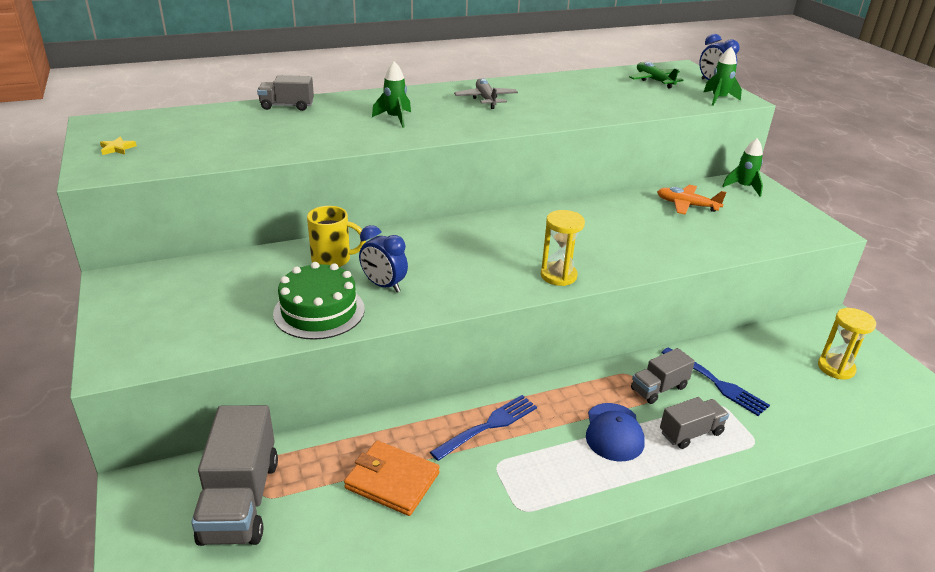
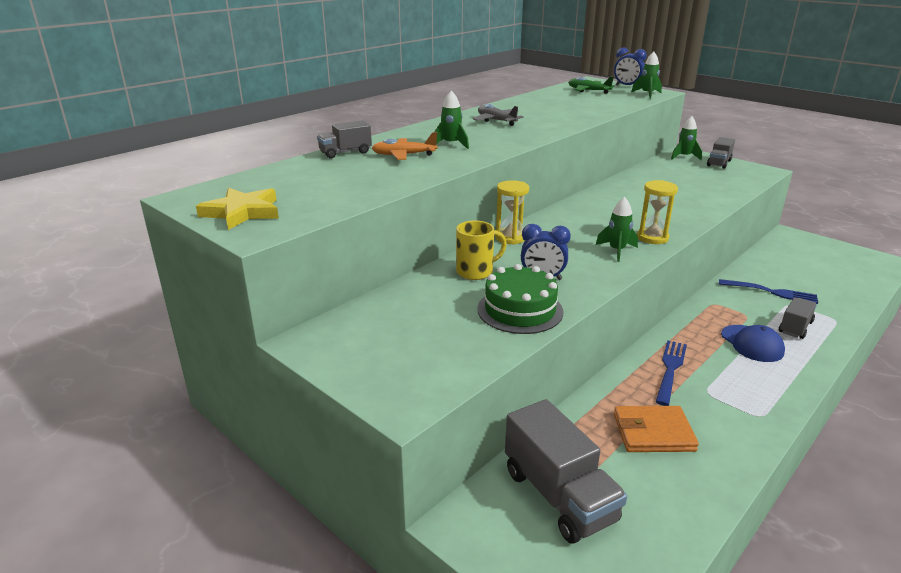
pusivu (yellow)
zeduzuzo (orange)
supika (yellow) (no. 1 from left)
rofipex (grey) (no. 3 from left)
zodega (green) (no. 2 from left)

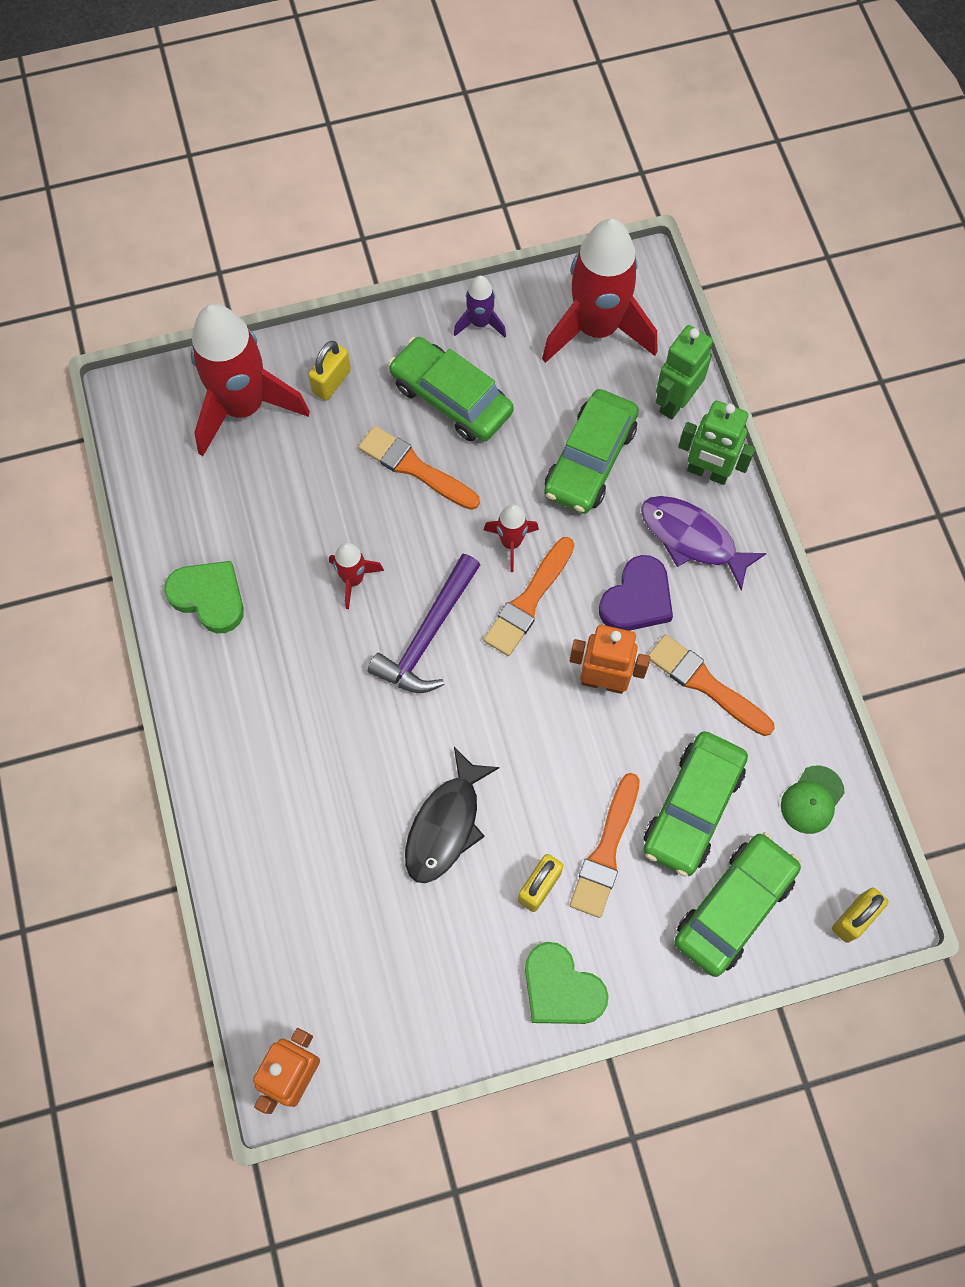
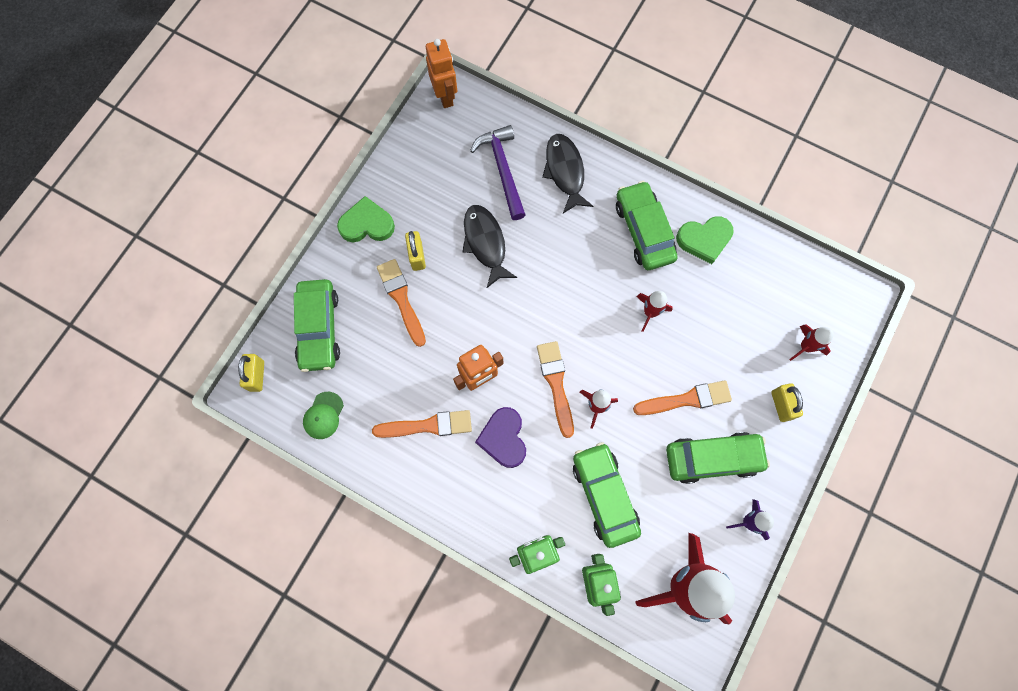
zodega (red) (no. 4 from left)
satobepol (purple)
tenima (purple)
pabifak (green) (no. 3 from left)
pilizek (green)
satobepol (black) (no. 2 from left)

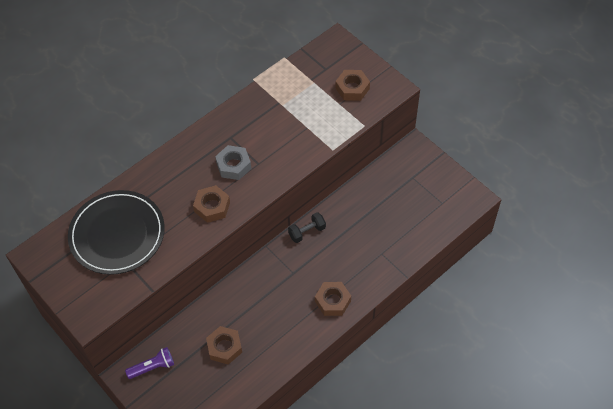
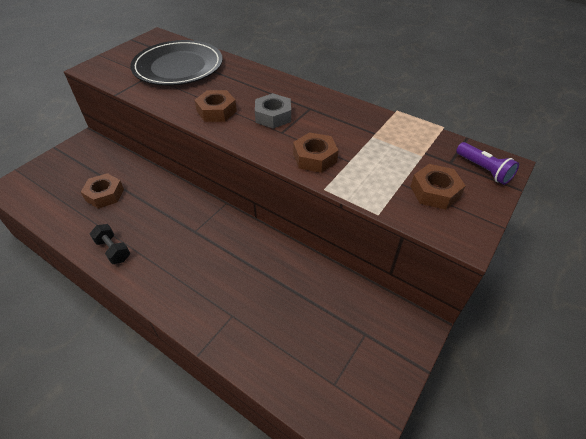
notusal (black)
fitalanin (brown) (no. 3 from left)
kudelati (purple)

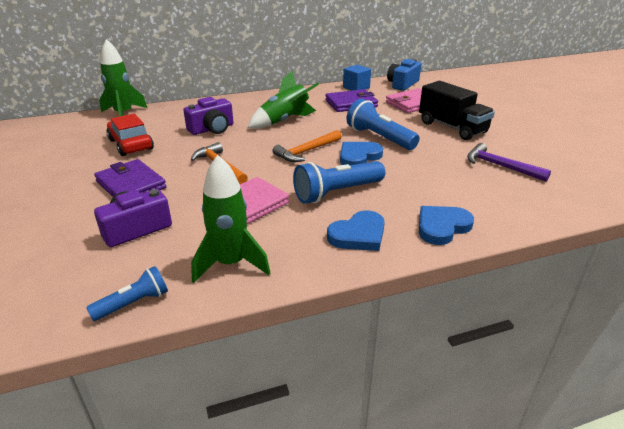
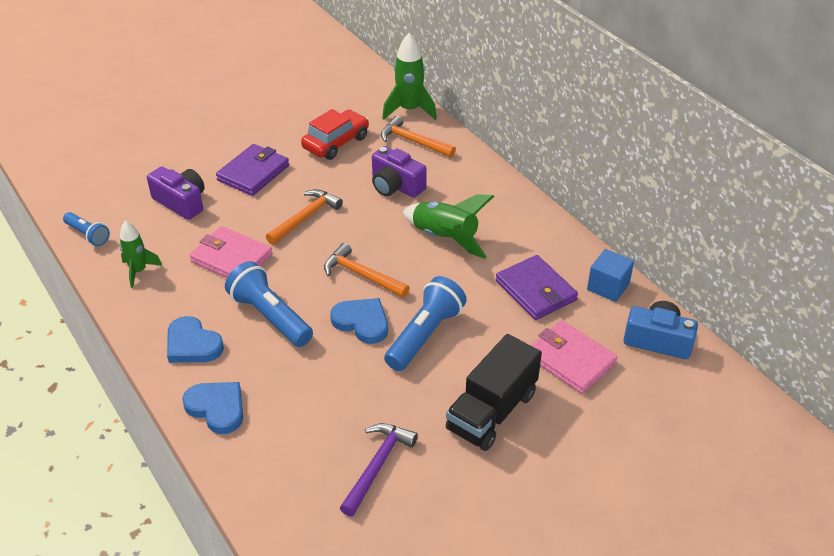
zodega (green) (no. 1 from left)
tenima (orange) (no. 3 from left)

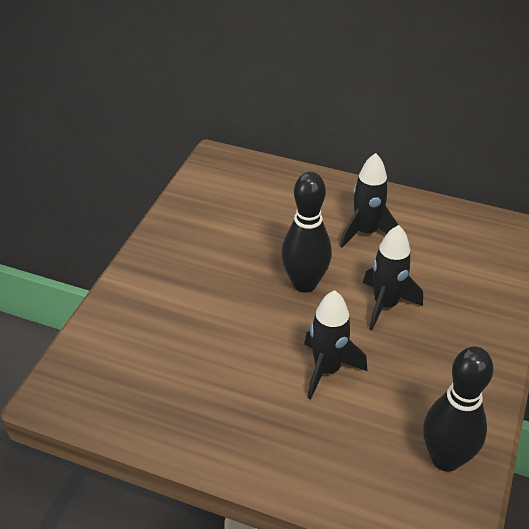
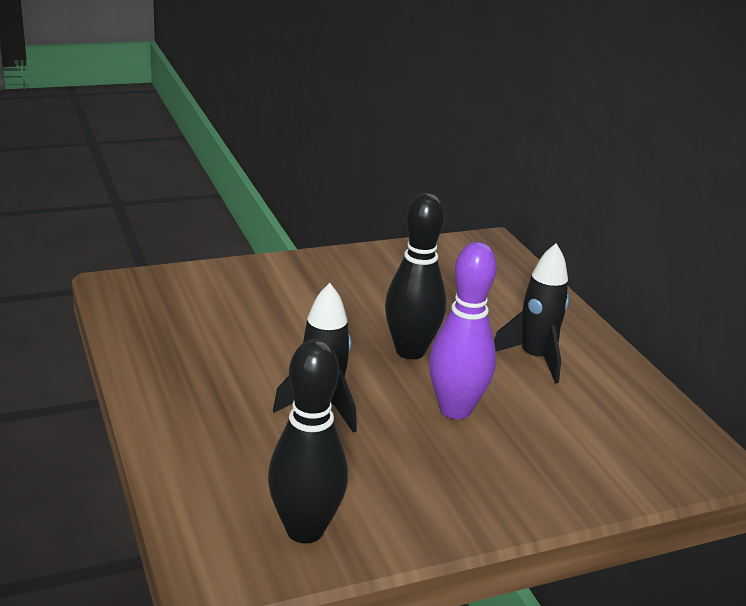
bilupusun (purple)

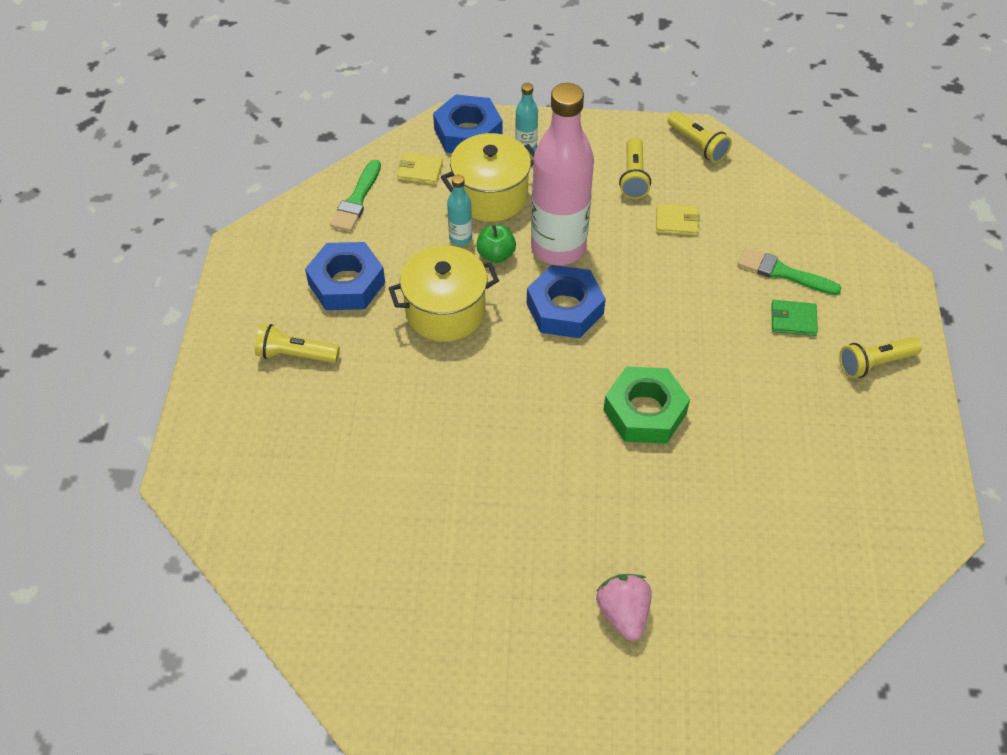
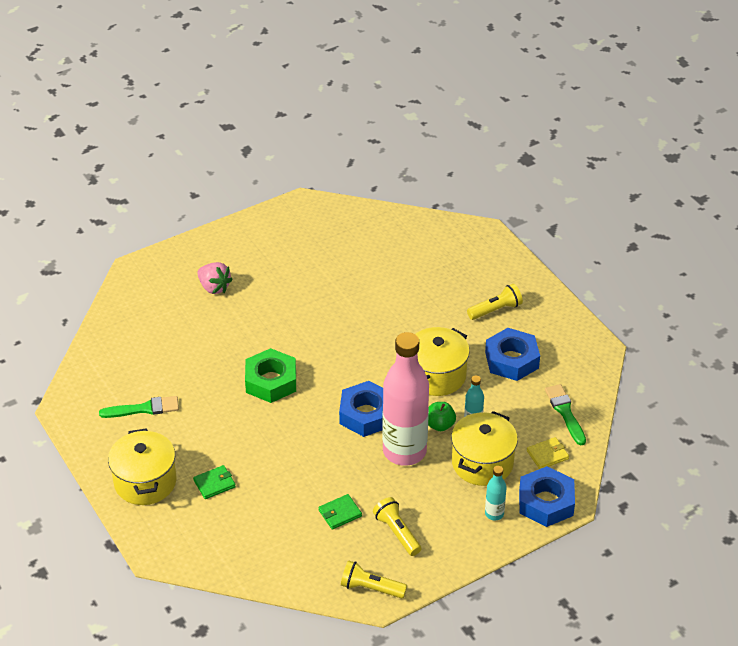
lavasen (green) (no. 2 from left)
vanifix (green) (no. 1 from left)
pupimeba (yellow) (no. 1 from left)

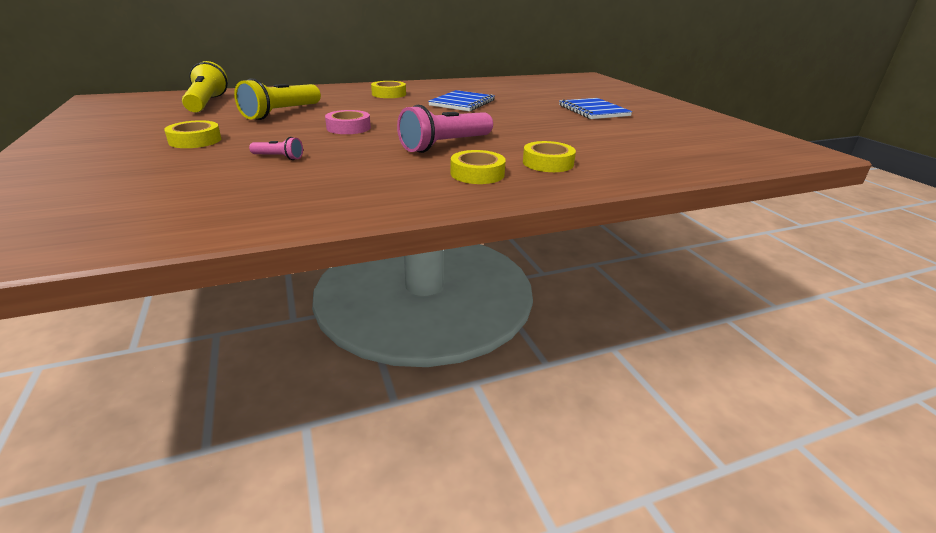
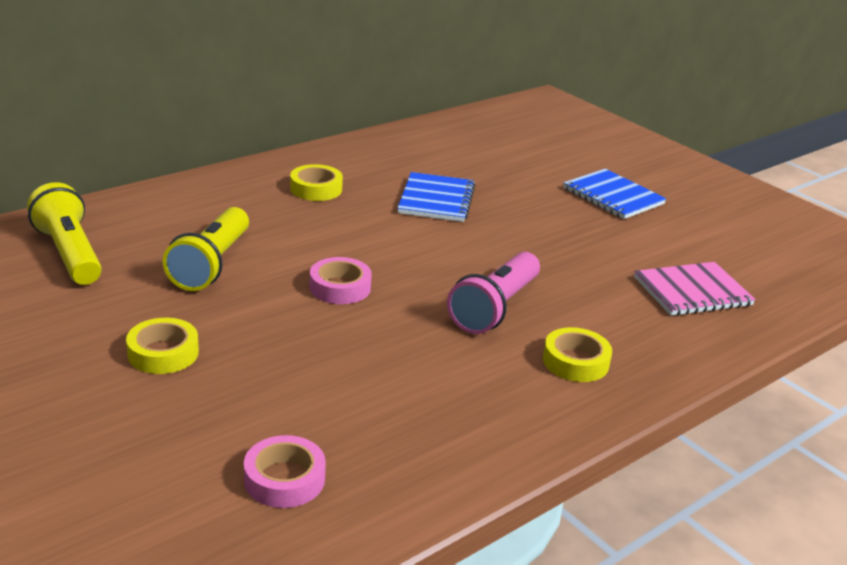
kudelati (pink) (no. 1 from left in the first image)
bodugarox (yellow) (no. 4 from left in the first image)
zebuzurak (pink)
bodugarox (pink) (no. 1 from left)

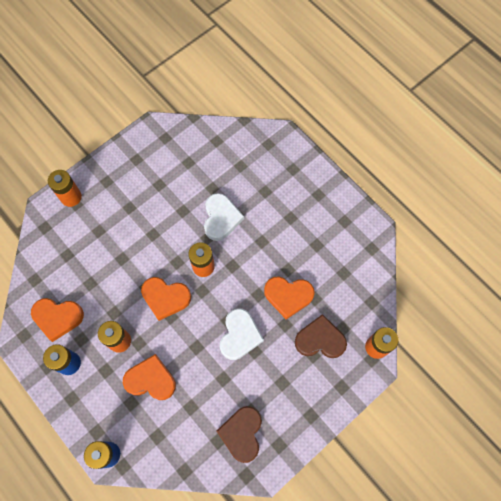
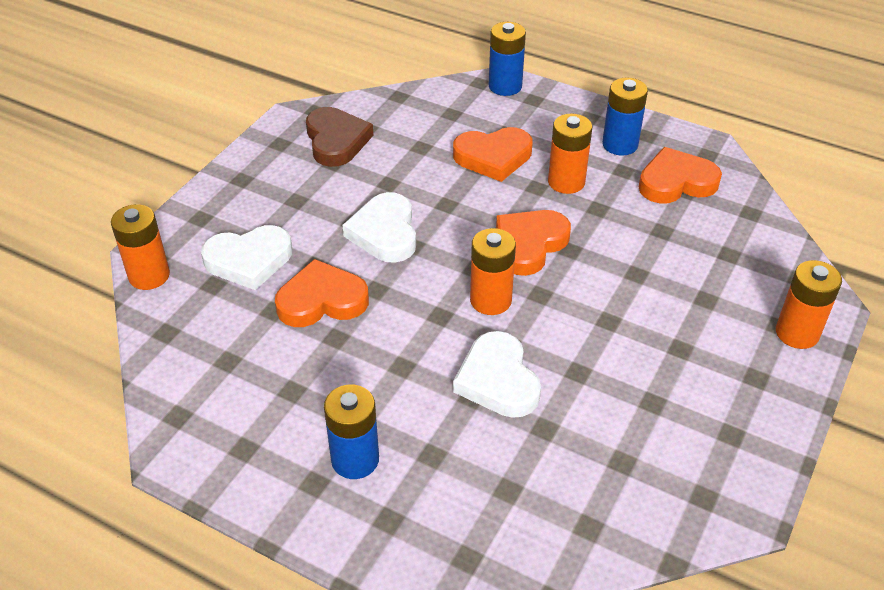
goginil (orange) (no. 3 from left)
goginil (white) (no. 1 from left)
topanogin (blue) (no. 1 from left)

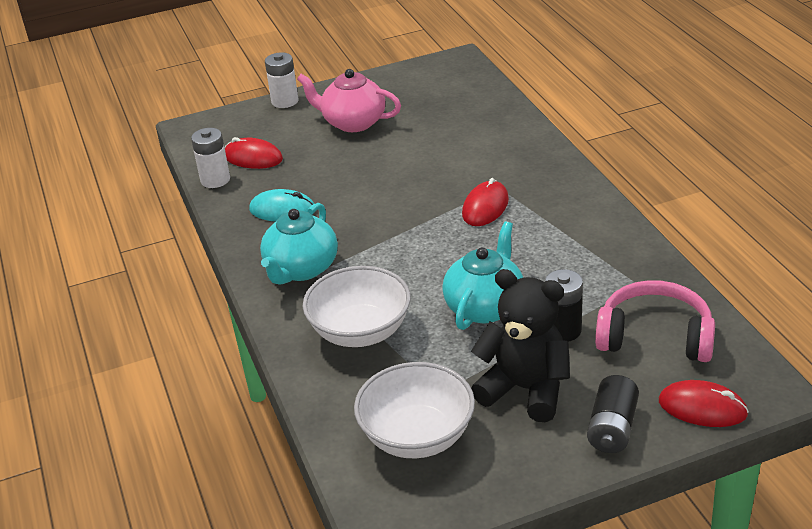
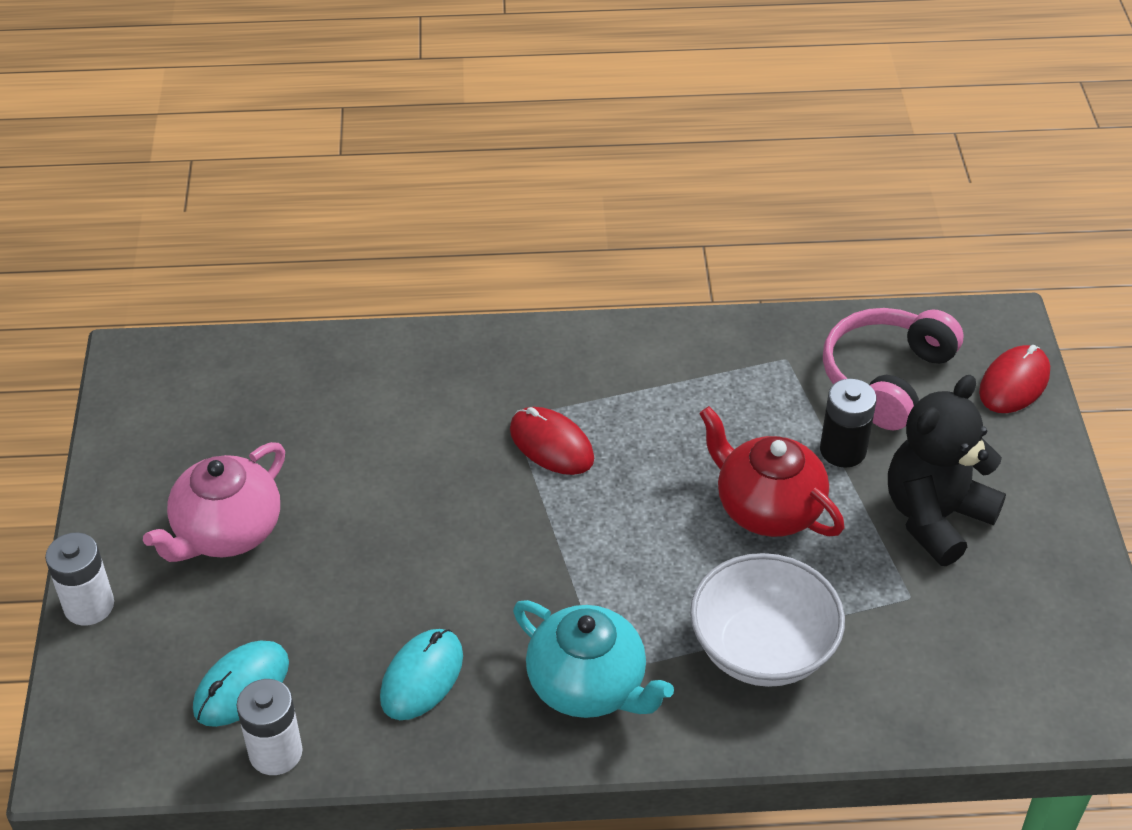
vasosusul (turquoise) (no. 1 from left)
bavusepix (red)
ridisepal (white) (no. 2 from left in the first image)
topanogin (black) (no. 2 from left in the first image)

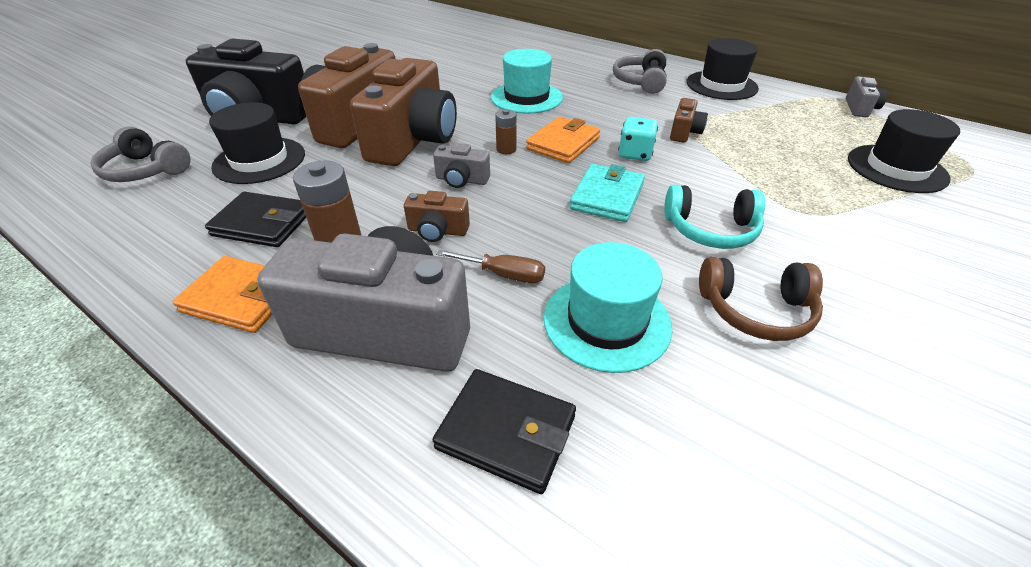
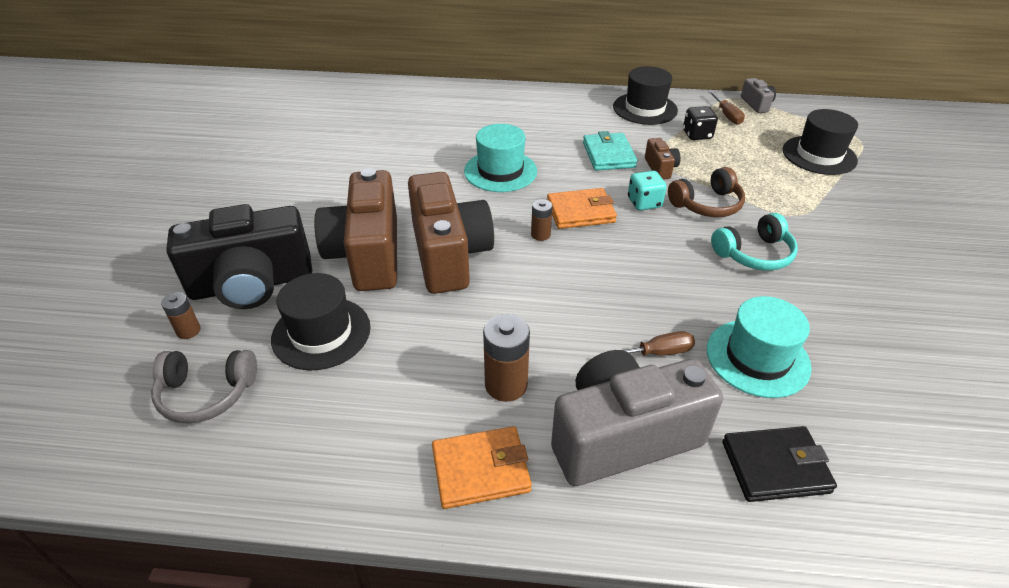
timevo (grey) (no. 2 from left in the first image)
lavasen (orange) (no. 2 from left)
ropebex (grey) (no. 2 from left in the first image)
lavasen (turquoise)
lavasen (black) (no. 1 from left in the first image)
ropebex (brown) (no. 3 from left in the first image)
timevo (brown)
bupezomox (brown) (no. 2 from left)
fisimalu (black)
topanogin (brown) (no. 1 from left)

